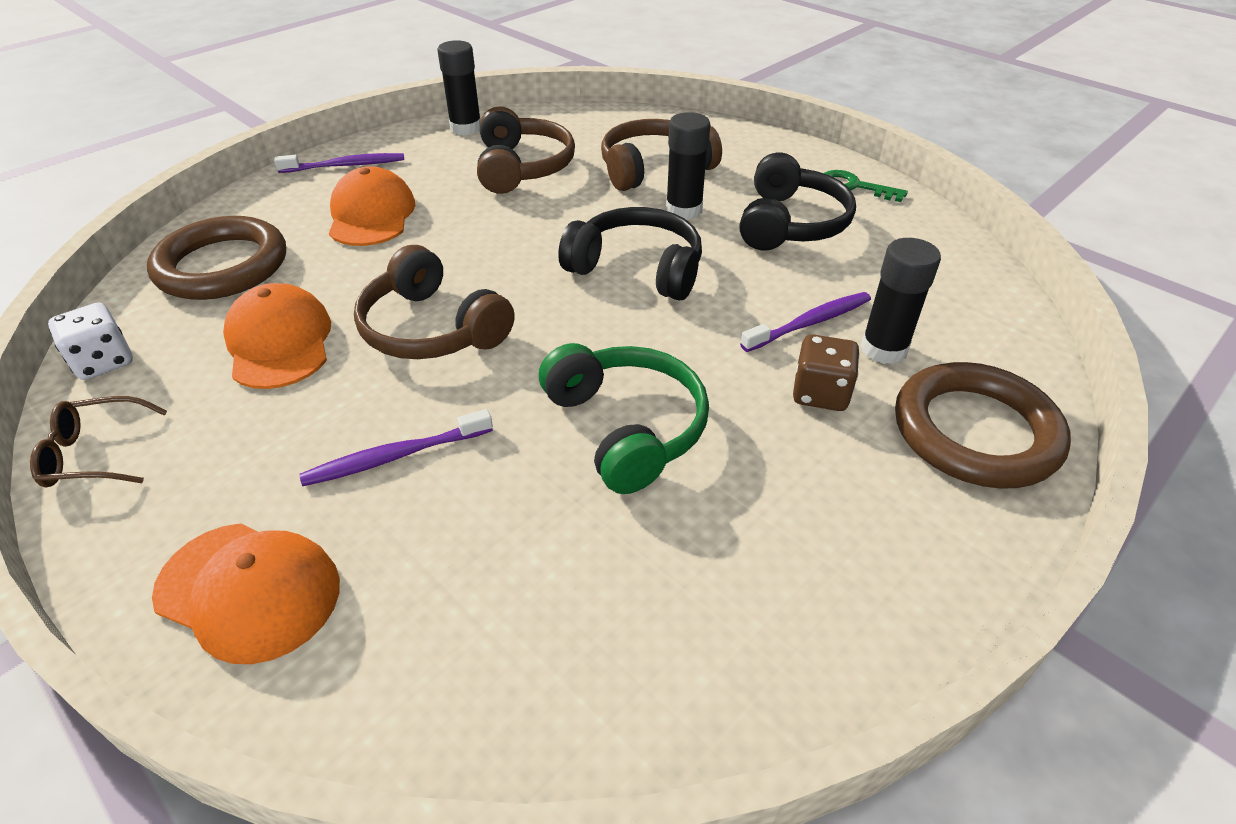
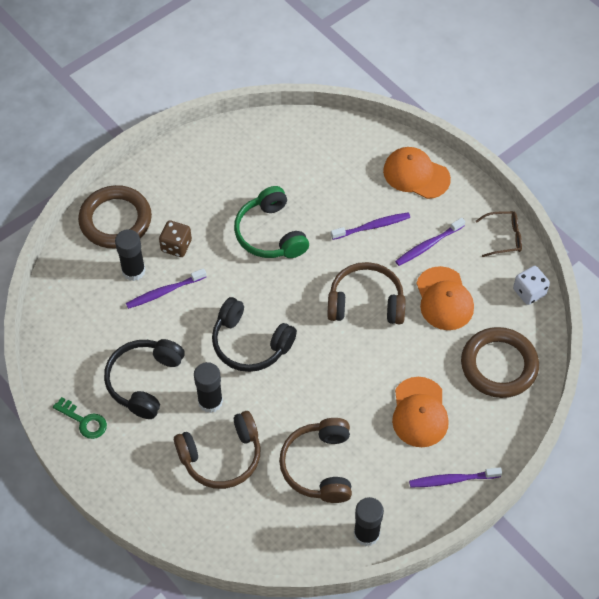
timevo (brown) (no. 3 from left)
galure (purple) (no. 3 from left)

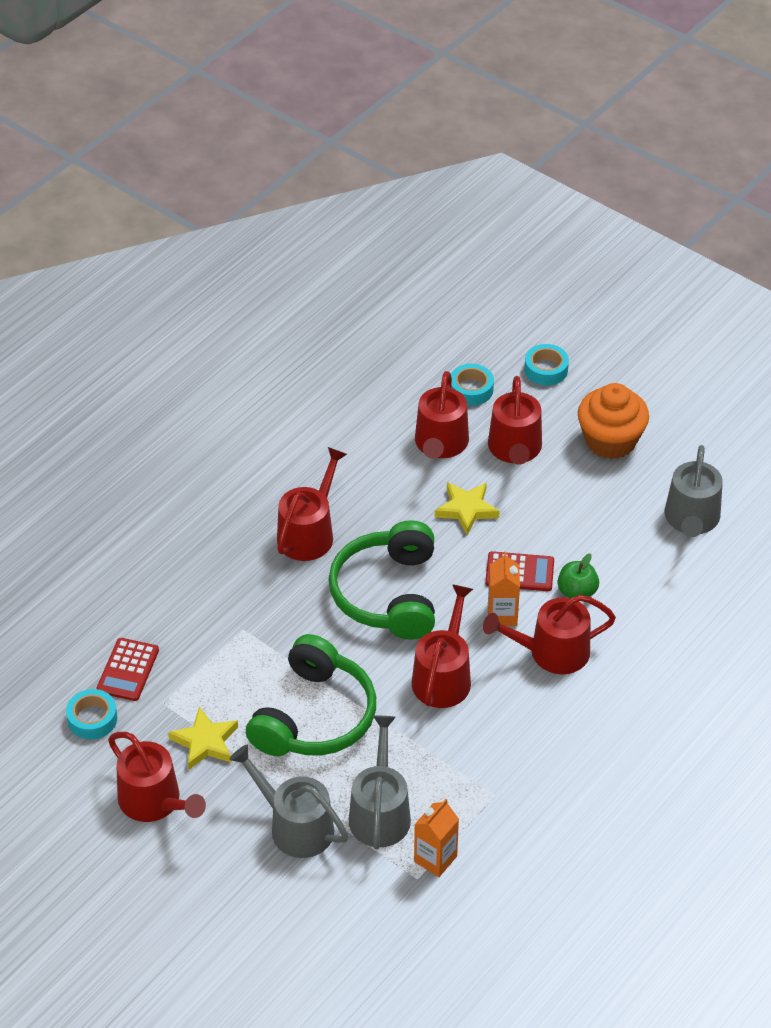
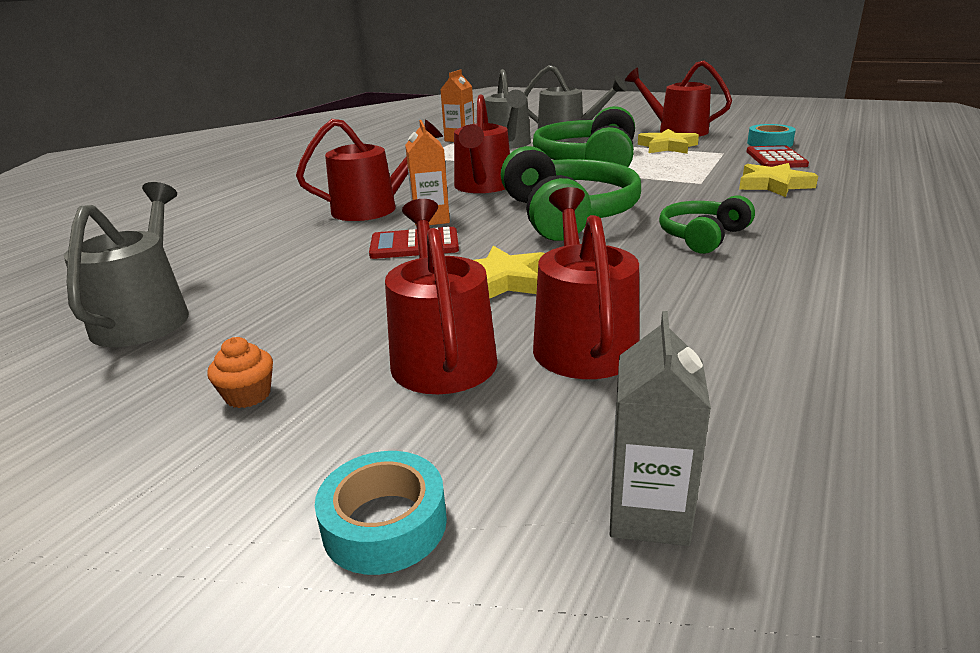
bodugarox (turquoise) (no. 2 from left in the first image)
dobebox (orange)
timevo (green) (no. 3 from left)
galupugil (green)
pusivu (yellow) (no. 3 from left)
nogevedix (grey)

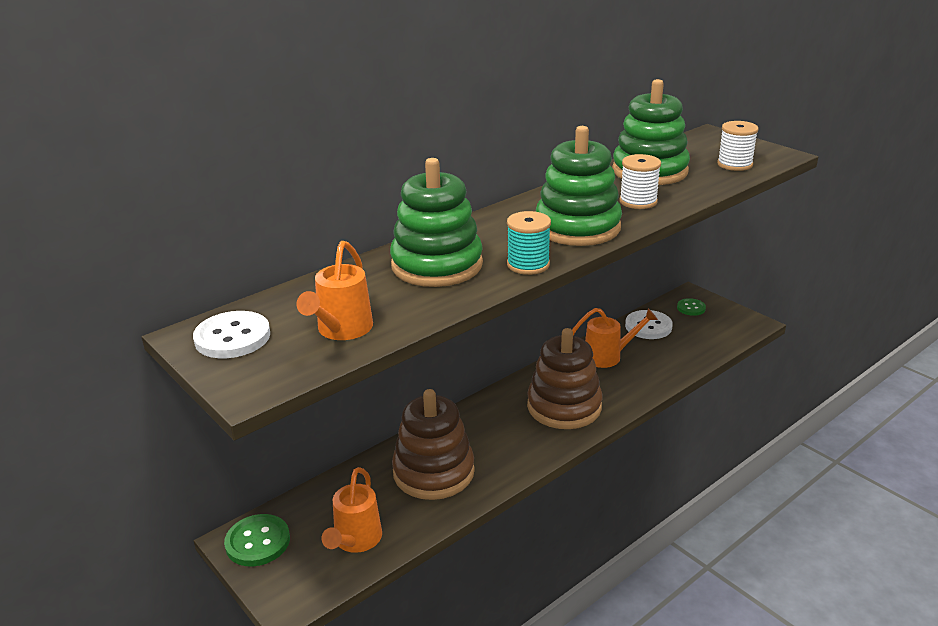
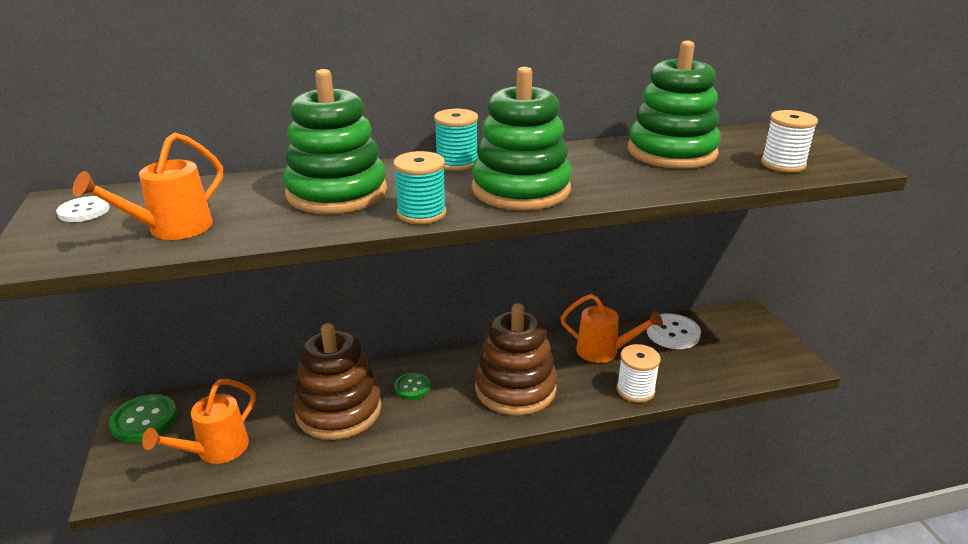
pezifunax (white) (no. 1 from left)
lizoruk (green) (no. 2 from left)
lizoruk (white) (no. 1 from left)
pezifunax (turquoise) (no. 2 from left)

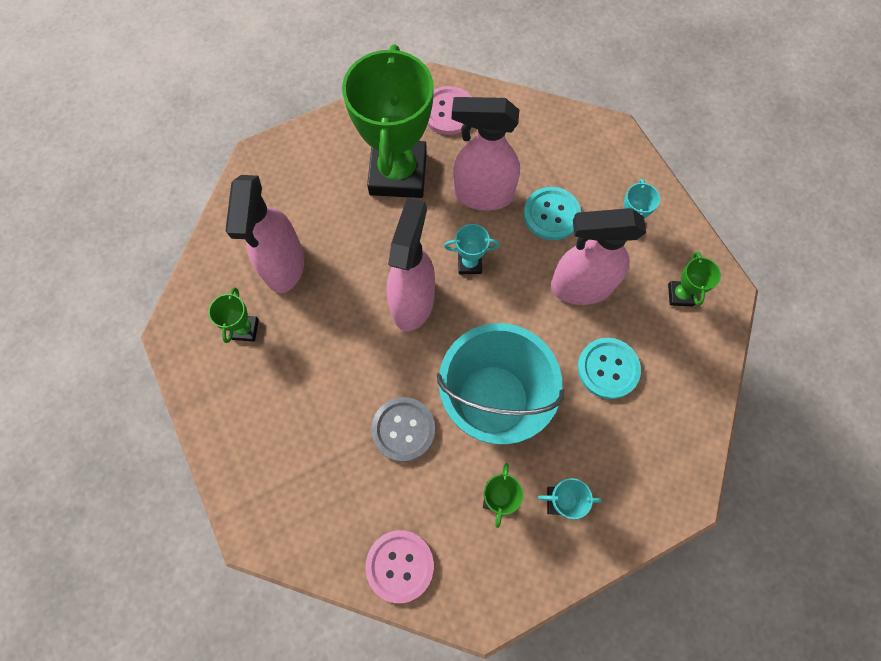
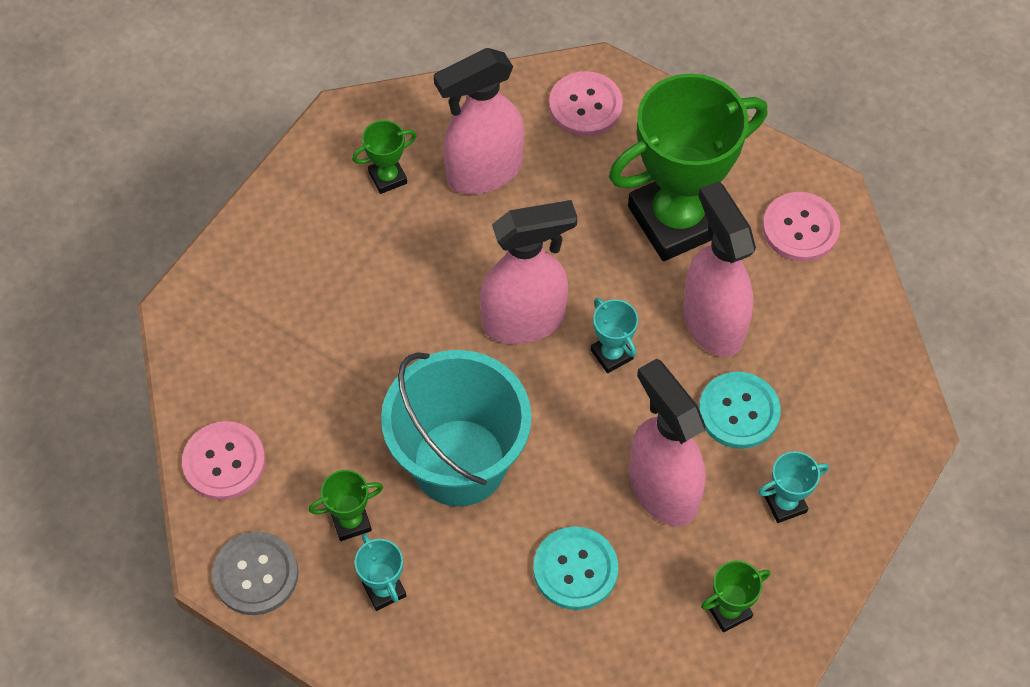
lizoruk (grey)
lizoruk (pink) (no. 2 from left)

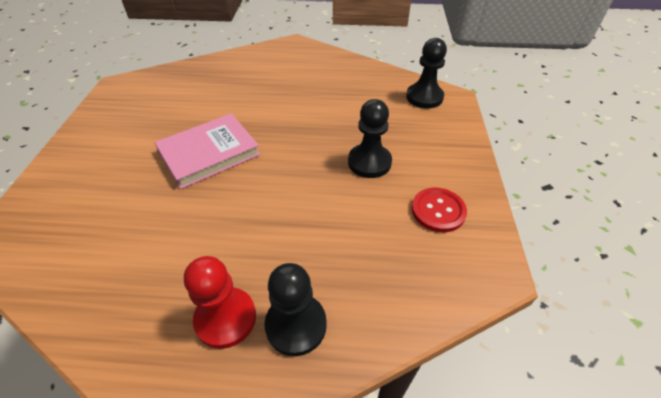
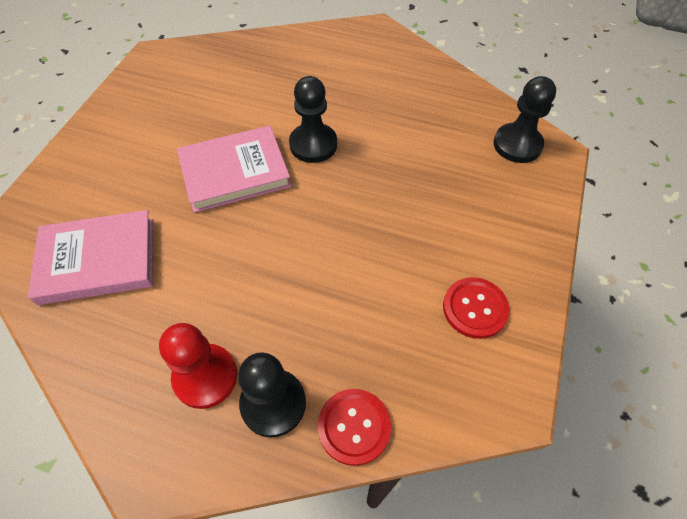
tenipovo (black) (no. 2 from left)
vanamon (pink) (no. 1 from left)
lizoruk (red) (no. 1 from left)

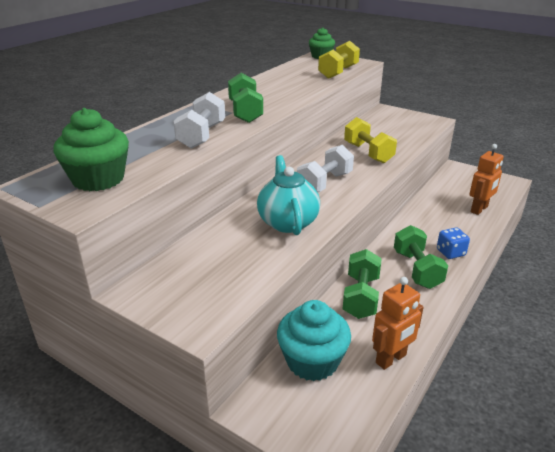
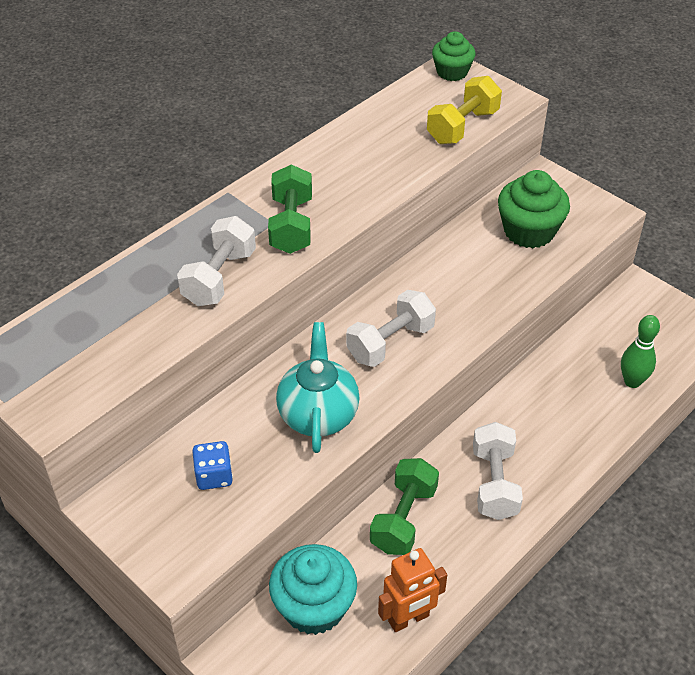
dobebox (green) (no. 2 from left)
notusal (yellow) (no. 2 from left in the first image)
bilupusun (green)
notusal (white) (no. 3 from left)
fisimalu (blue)

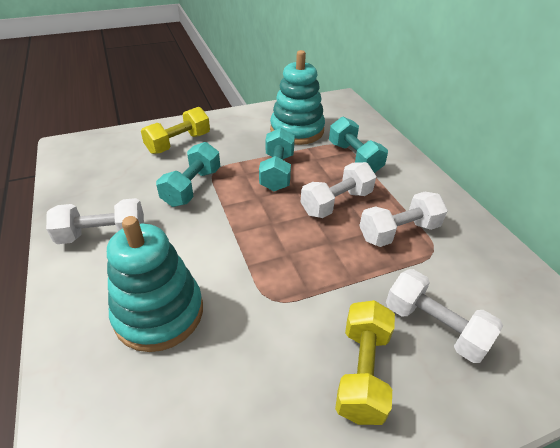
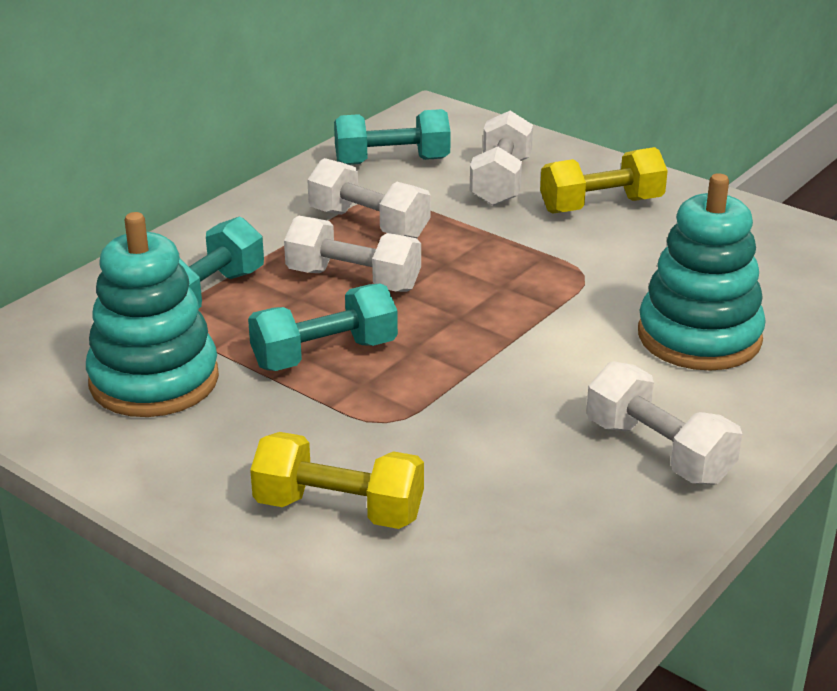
notusal (turquoise) (no. 3 from left)

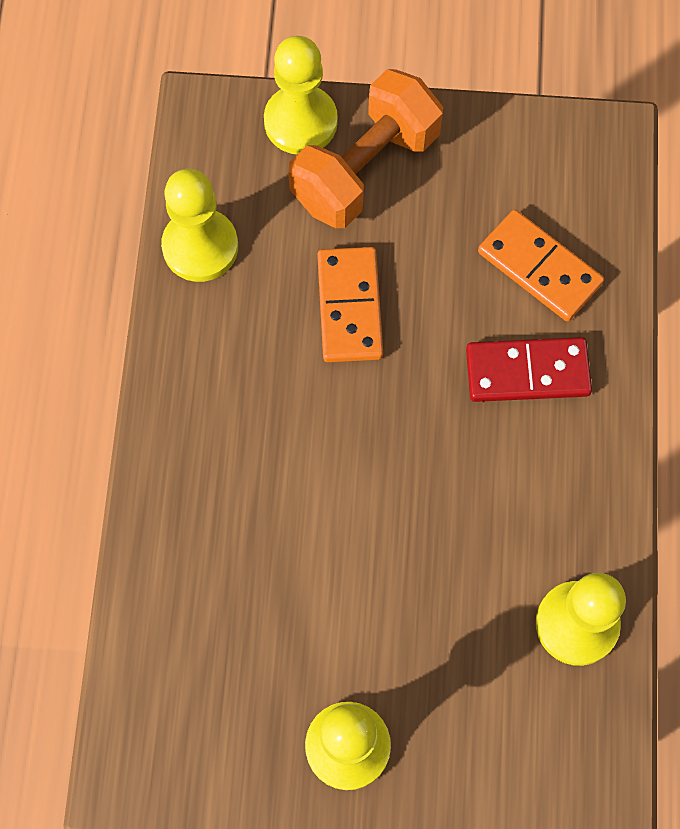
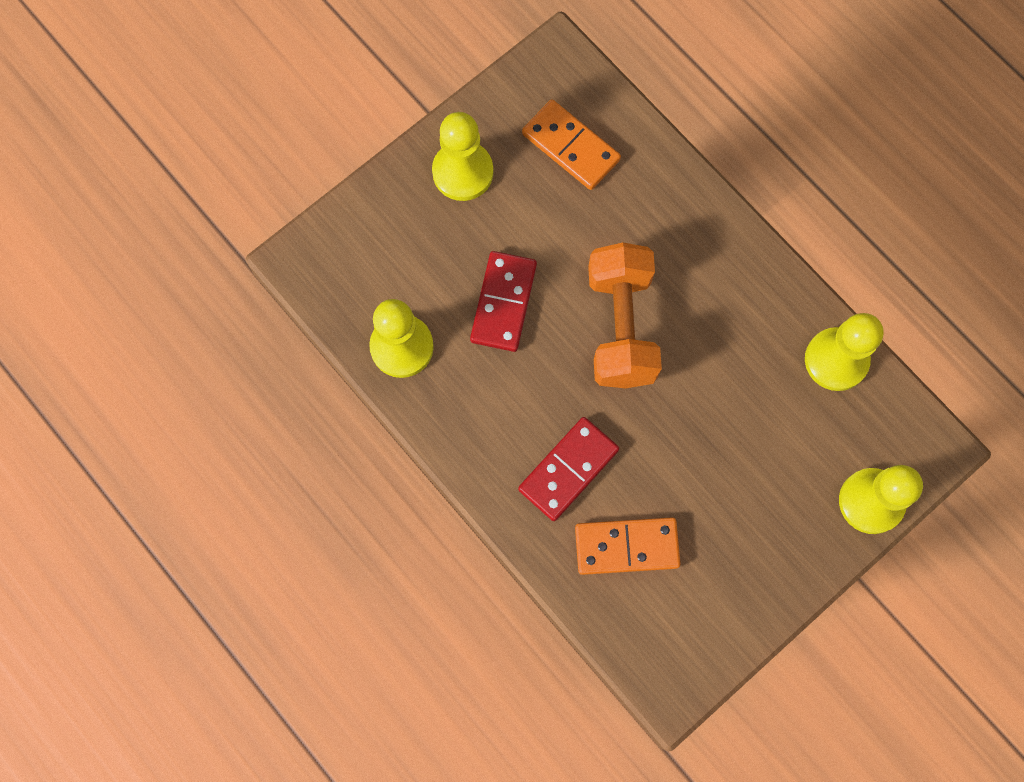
notusal (orange)
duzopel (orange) (no. 1 from left)
duzopel (red) (no. 1 from left)

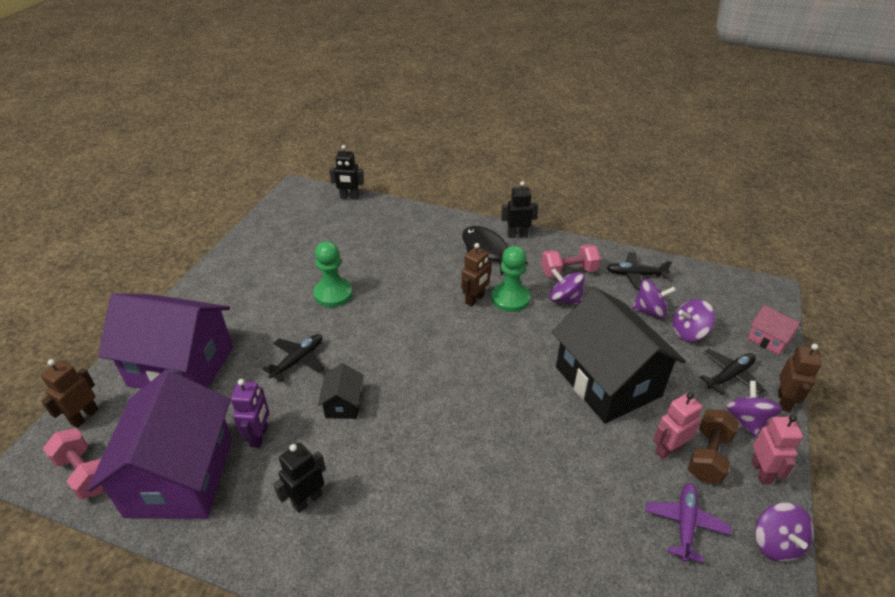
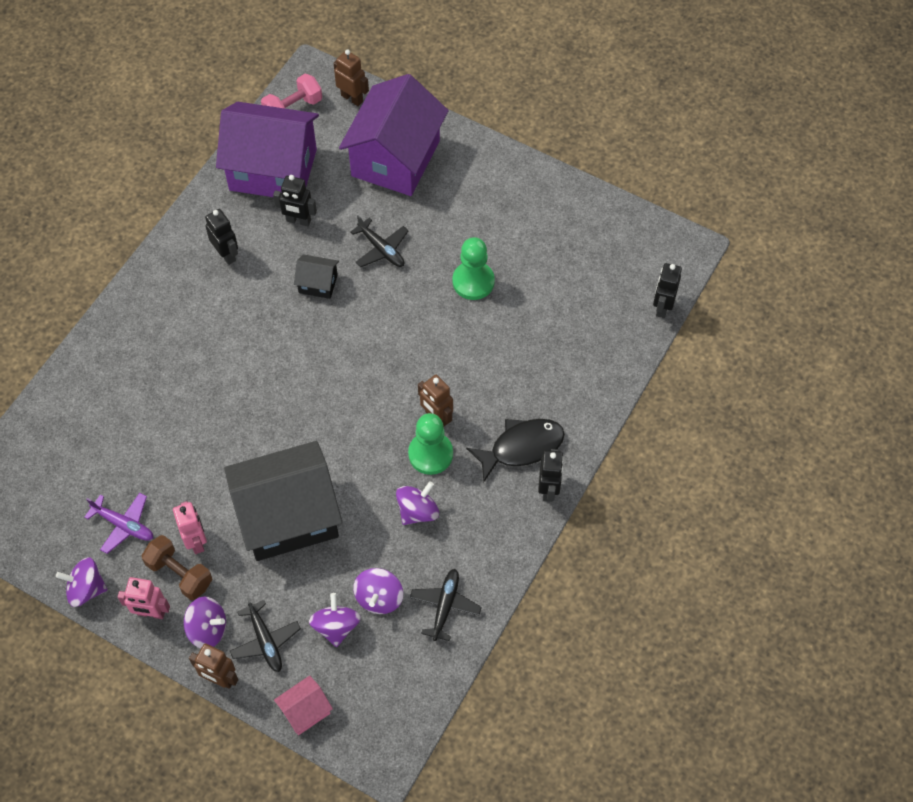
notusal (pink) (no. 2 from left in the first image)
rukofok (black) (no. 2 from left)

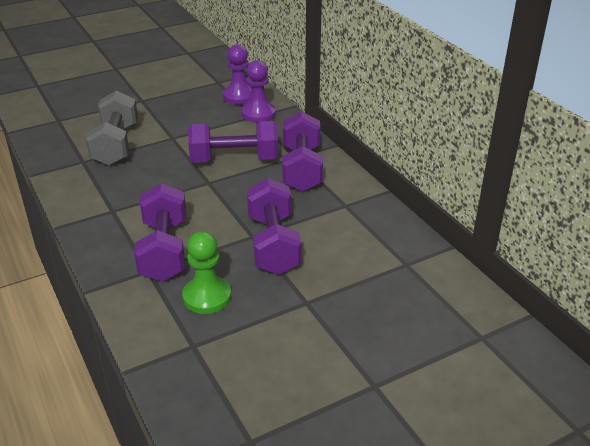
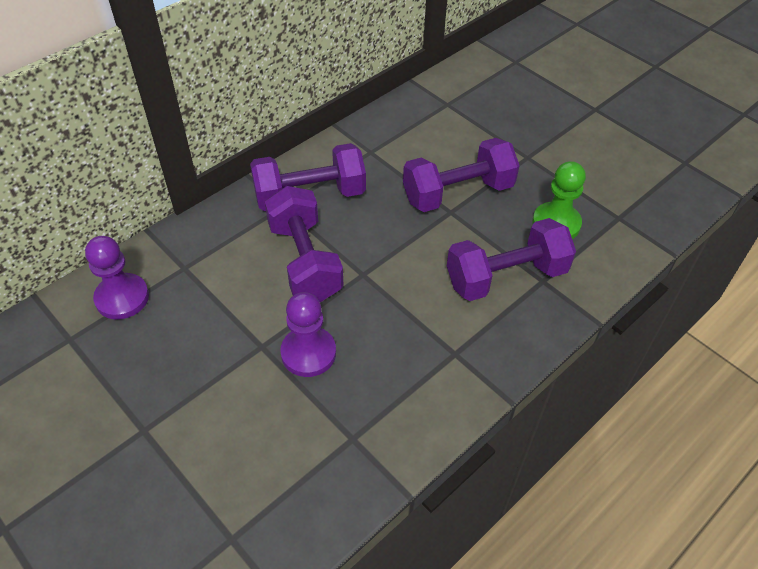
tenipovo (purple) (no. 2 from left)
notusal (grey)

